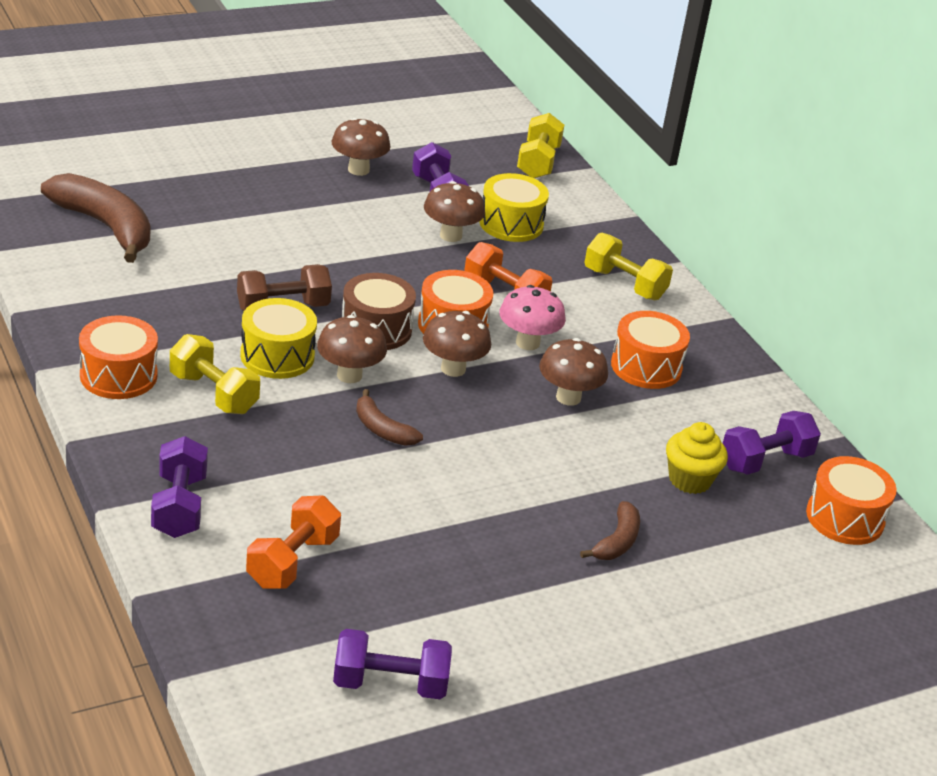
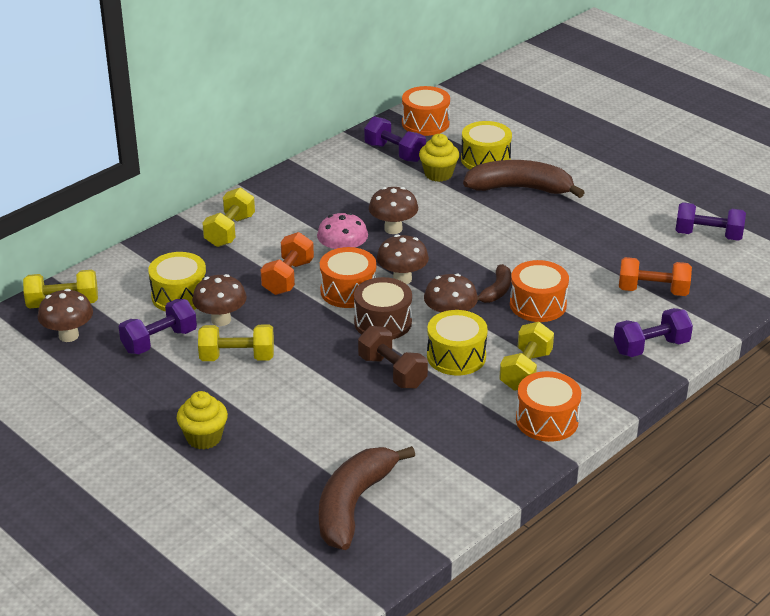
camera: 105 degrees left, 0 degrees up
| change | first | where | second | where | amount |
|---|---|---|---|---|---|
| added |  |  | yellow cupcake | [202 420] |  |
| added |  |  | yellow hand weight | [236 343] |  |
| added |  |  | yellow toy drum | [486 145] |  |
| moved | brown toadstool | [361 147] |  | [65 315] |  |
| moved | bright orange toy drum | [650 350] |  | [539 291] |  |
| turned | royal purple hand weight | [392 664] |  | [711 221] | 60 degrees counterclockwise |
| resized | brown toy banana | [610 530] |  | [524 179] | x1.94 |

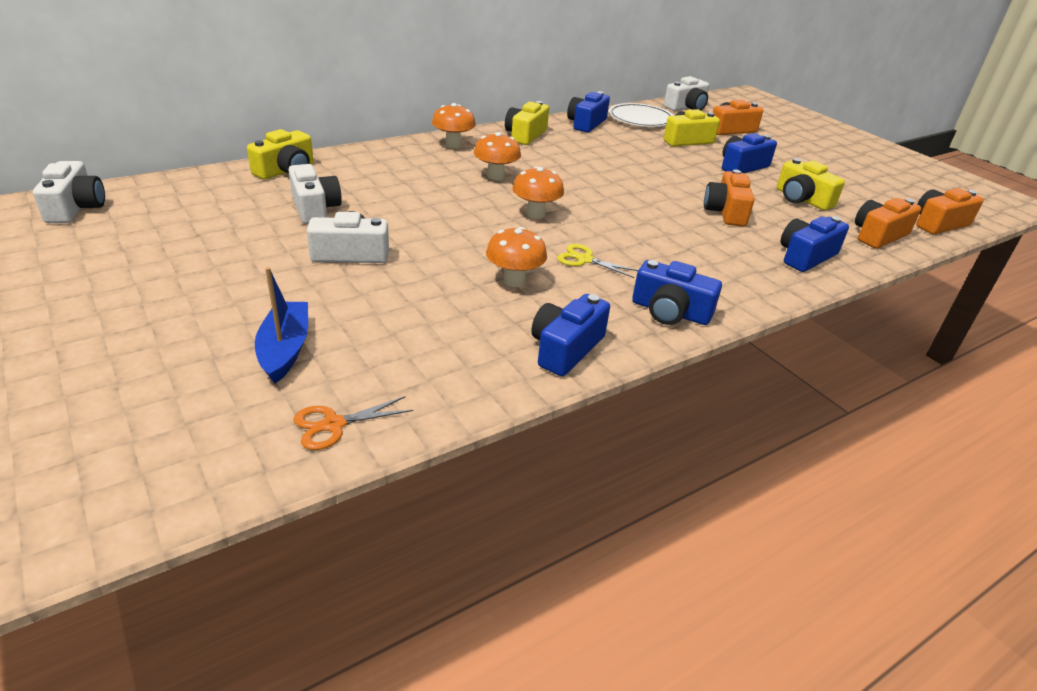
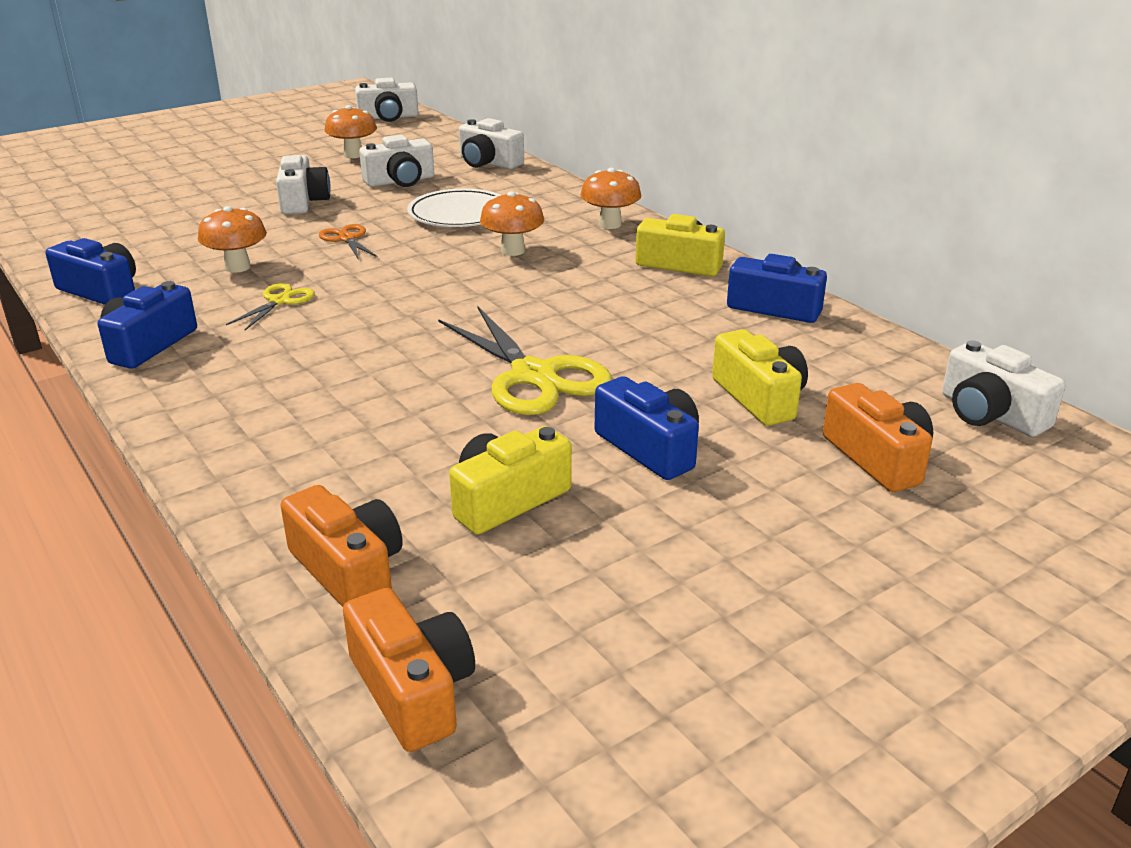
camera: 90 degrees right, 5 degrees down
| change | first | where | second | where | amount |
|---|---|---|---|---|---|
| removed | royal blue boat | [281 325] |  |  |  |
| removed | bright orange camera | [729 198] |  |  |  |
| removed | royal blue camera | [815 244] |  |  |  |
| added |  |  | yellow scissors | [525 361] |  |
| moved | bright orange scissors | [353 423] |  | [348 241] |  |
| moved | bright orange toadstool | [538 193] |  | [350 131] |  |
| moved | snow-white flat dish | [641 115] |  | [454 208] |  |
| recoloured | yellow camera | [280 154] | snow-white camera | [491 143] |  |

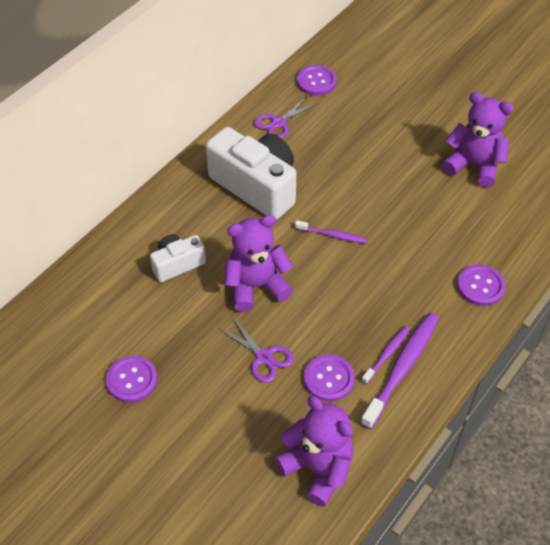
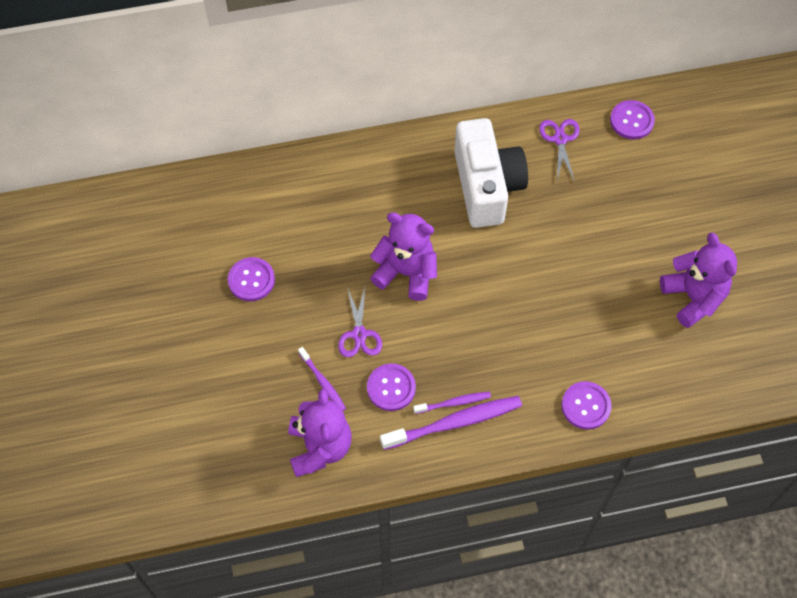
camera: 40 degrees right, 10 degrees up
| change | first | where | second | where | amount |
|---|---|---|---|---|---|
| removed | snow-white camera | [178 258] |  |  |  |
| moved | royal purple tooth brush | [331 231] |  | [322 379] |  |
| turned | royal purple scissors | [286 117] |  | [559 150] | 90 degrees clockwise |

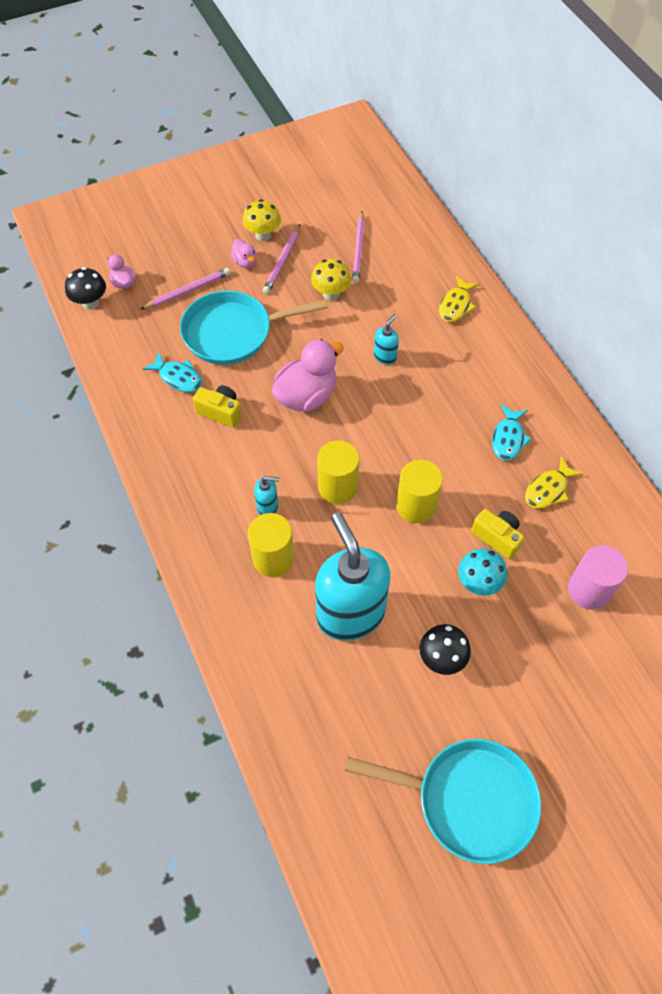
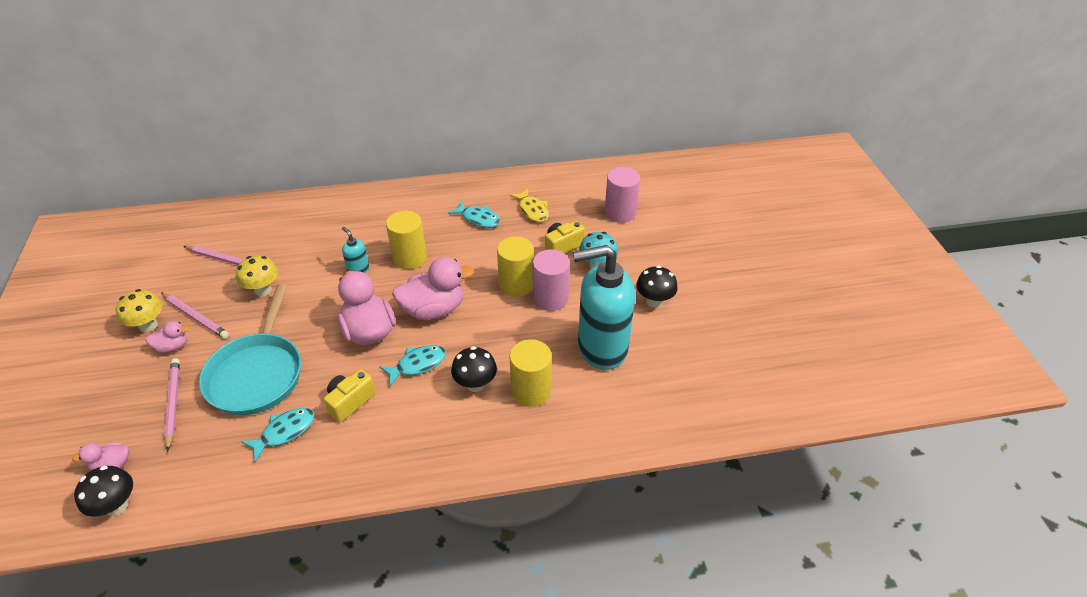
camera: 75 degrees left, 15 degrees down
| change | first | where | second | where | amount |
|---|---|---|---|---|---|
| removed | teal skillet | [442 801] |  |  |  |
| removed | yellow toy fish | [459 299] |  |  |  |
| added |  |  | teal toy fish | [412 365] |  |
| added |  |  | pink toy duck | [433 288] |  |
| added |  |  | pink cylinder shape | [551 280] |  |
| moved | yellow cylinder shape | [338 472] |  | [406 240] |  |
| replaced | teal pump bottle | [266 495] | ebony toadstool | [474 369] |  |

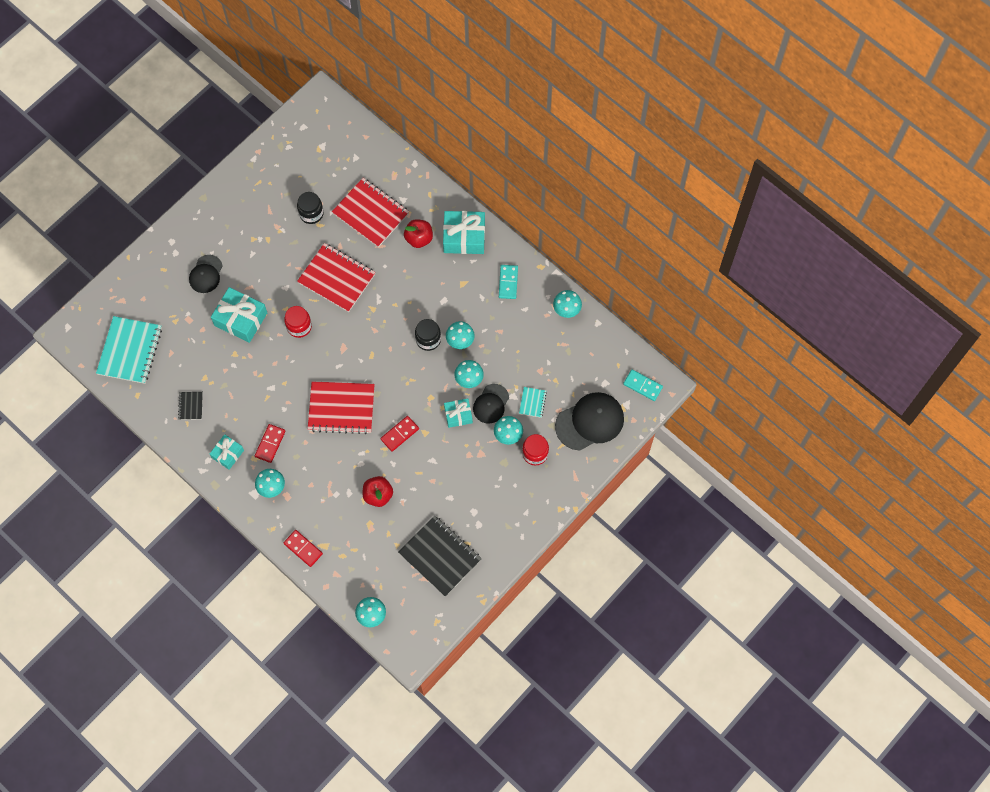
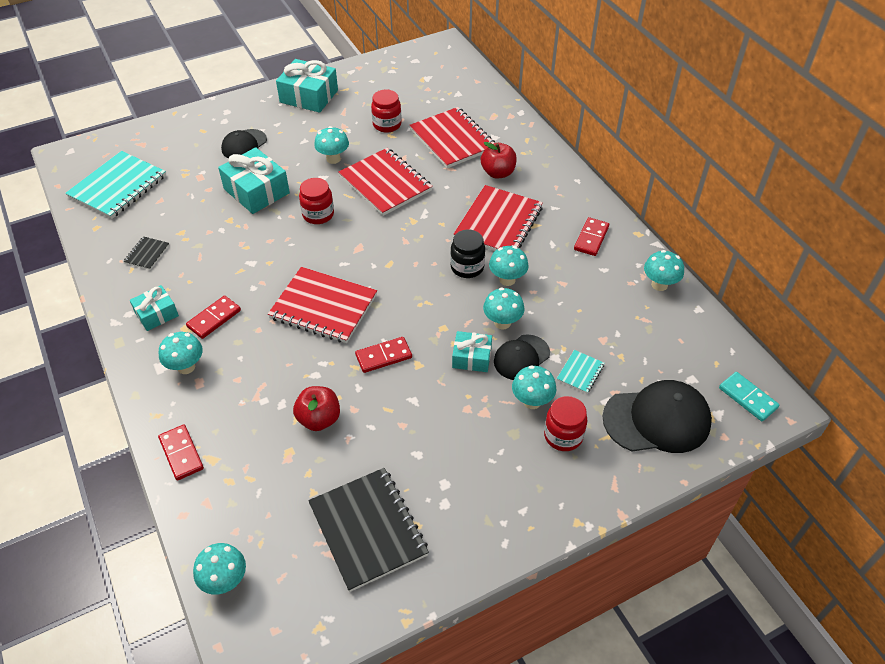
camera: 20 degrees right, 20 degrees down
| change | first | where | second | where | amount |
|---|---|---|---|---|---|
| added |  |  | teal toadstool | [331 145] |  |
| added |  |  | red notepad | [498 218] |  |
| moved | teal wrapped gift | [464 232] |  | [307 86] |  |
| recoloured | ebony preserve jar | [310 208] | red preserve jar | [386 111] |  |
| recoloured | teal domino piece | [508 282] | red domino piece | [591 236] |  |

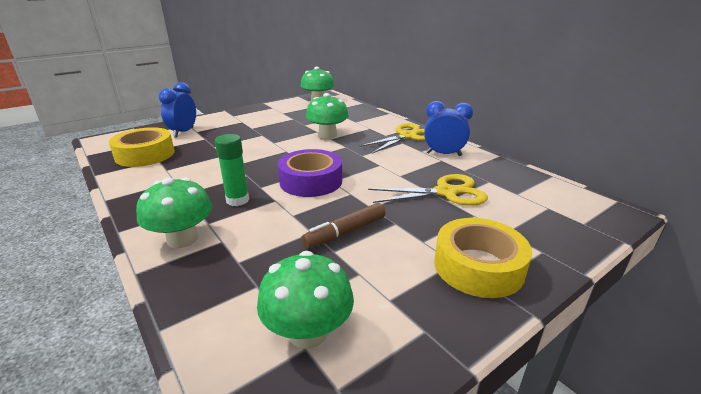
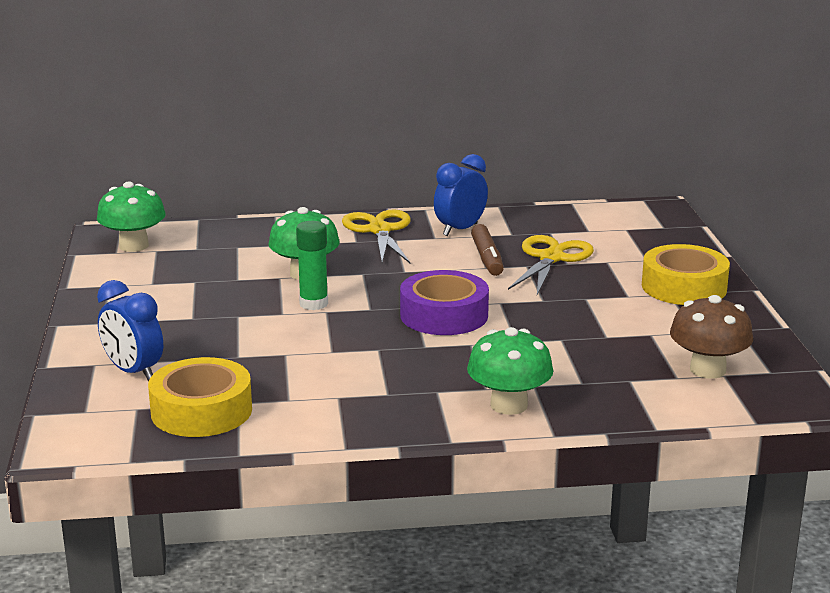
camera: 60 degrees left, 5 degrees down
| change | first | where | second | where | amount |
|---|---|---|---|---|---|
| moved | green glue stick | [232 170] |  | [312 265] |  |
| moved | brown marker pen | [343 226] |  | [487 250] |  |
| recoloured | green toadstool | [305 300] | brown toadstool | [711 337] |  |

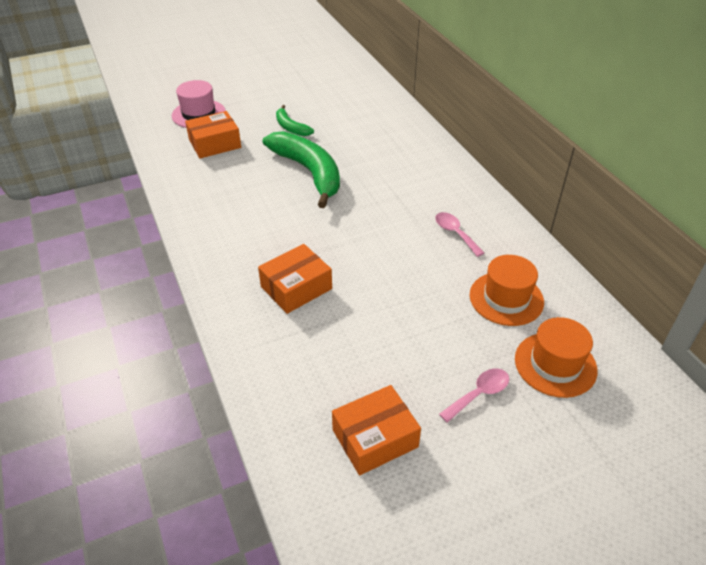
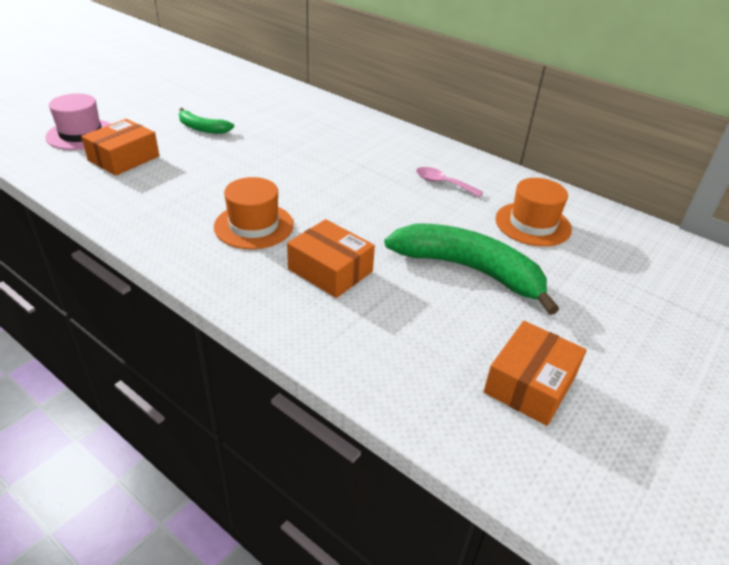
camera: 30 degrees left, 5 degrees down
| change | first | where | second | where | amount |
|---|---|---|---|---|---|
| removed | pink tablespoon | [474 395] |  |  |  |
| moved | green toy banana | [301 169] |  | [471 269] |  |
| moved | bright orange top hat | [556 357] |  | [254 213] |  |
| turned | bright orange box | [295 279] |  | [331 258] | 75 degrees counterclockwise |

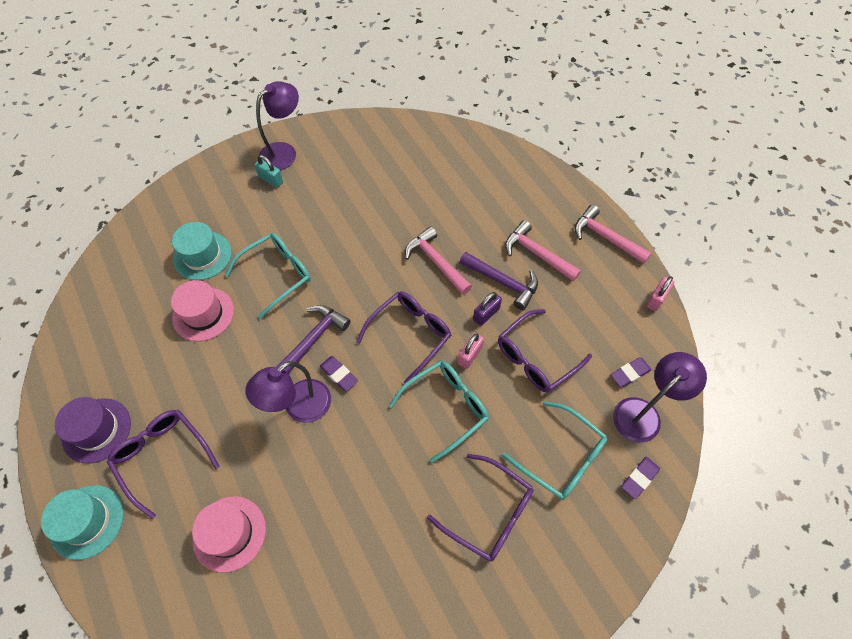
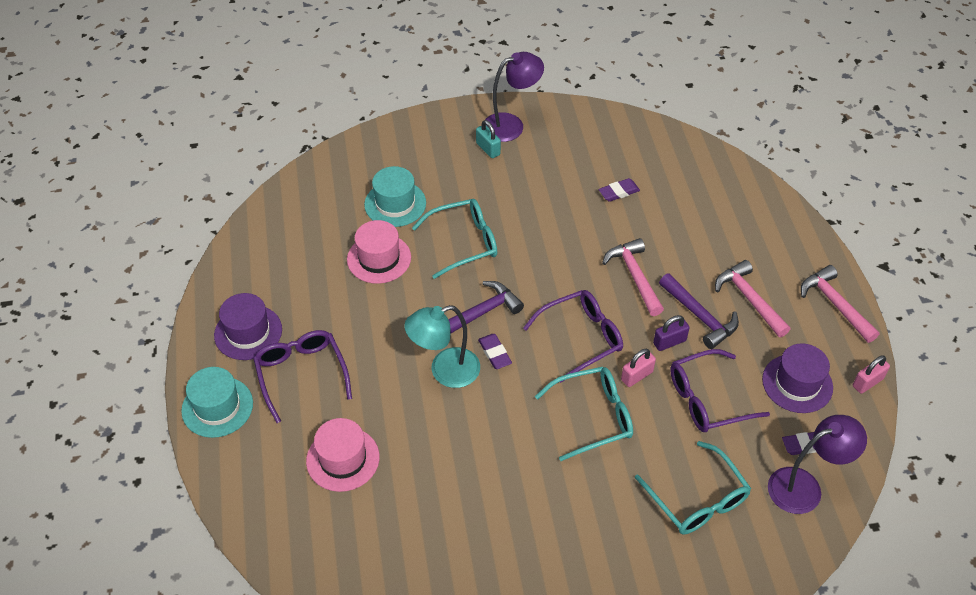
camera: 20 degrees right, 10 degrees down
| change | first | where | second | where | amount |
|---|---|---|---|---|---|
| removed | royal purple glasses | [480 508] |  |  |  |
| added |  |  | royal purple top hat | [797 378] |  |
| moved | royal purple gum eraser | [640 478] |  | [619 190] |  |
| recoloured | royal purple desk lamp | [288 392] | teal desk lamp | [442 346] |  |

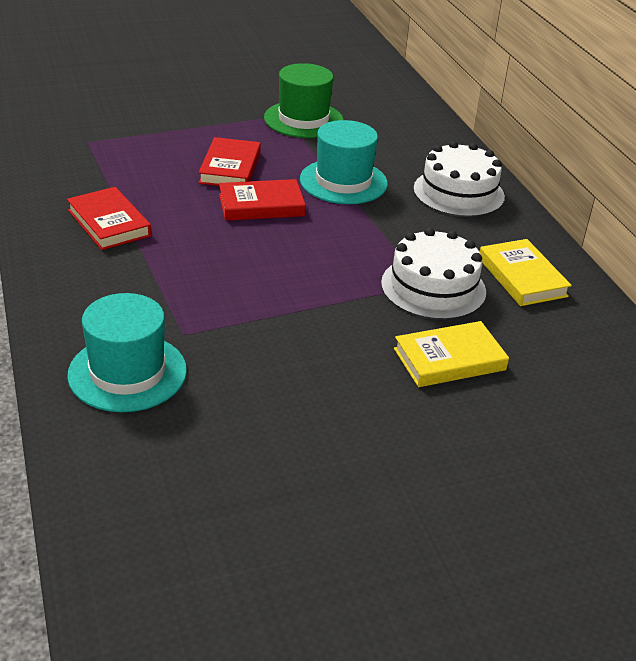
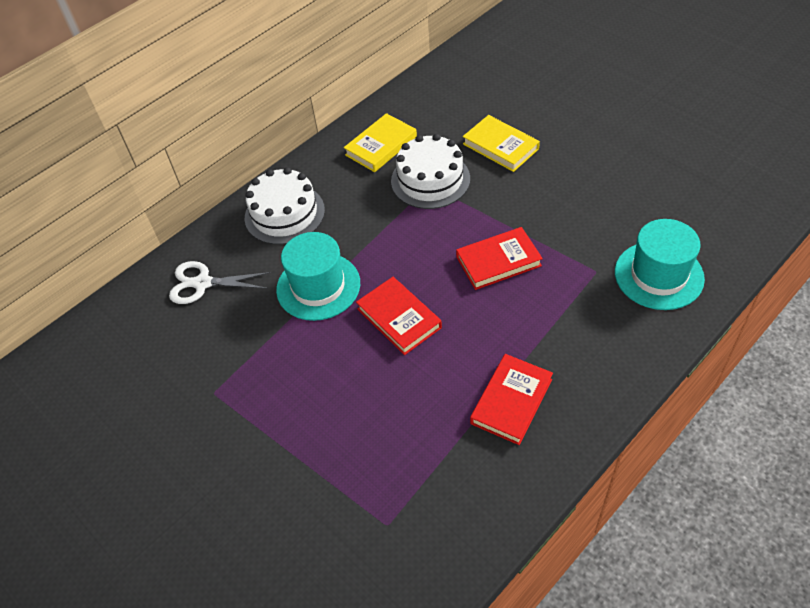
camera: 110 degrees left, 15 degrees up
| change | first | where | second | where | amount |
|---|---|---|---|---|---|
| removed | green top hat | [304 100] |  |  |  |
| added |  |  | snow-white scissors | [220 282] |  |
| moved | red hardback | [229 161] |  | [499 258] |  |

